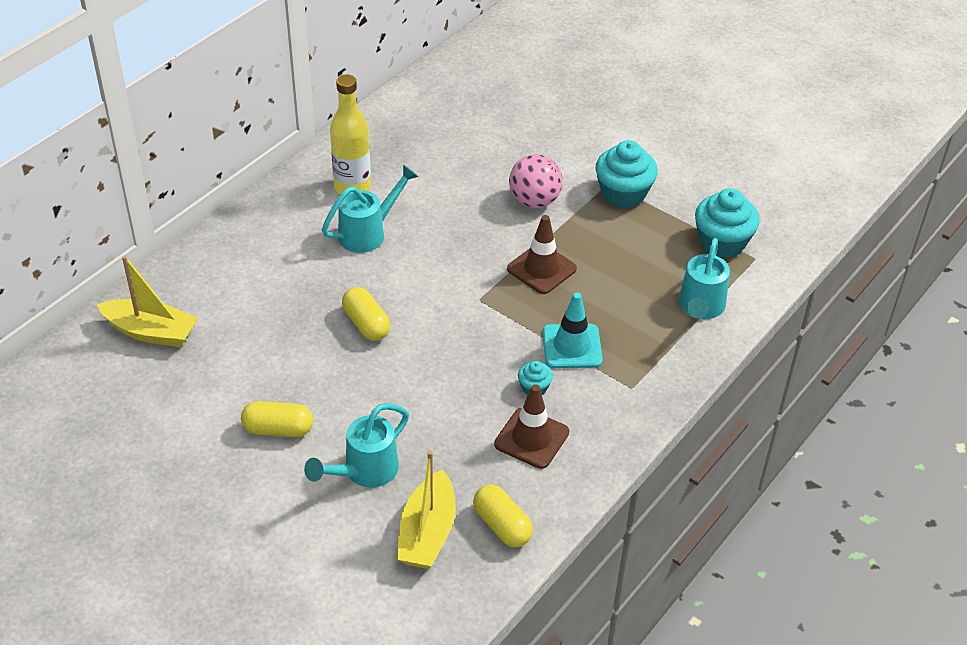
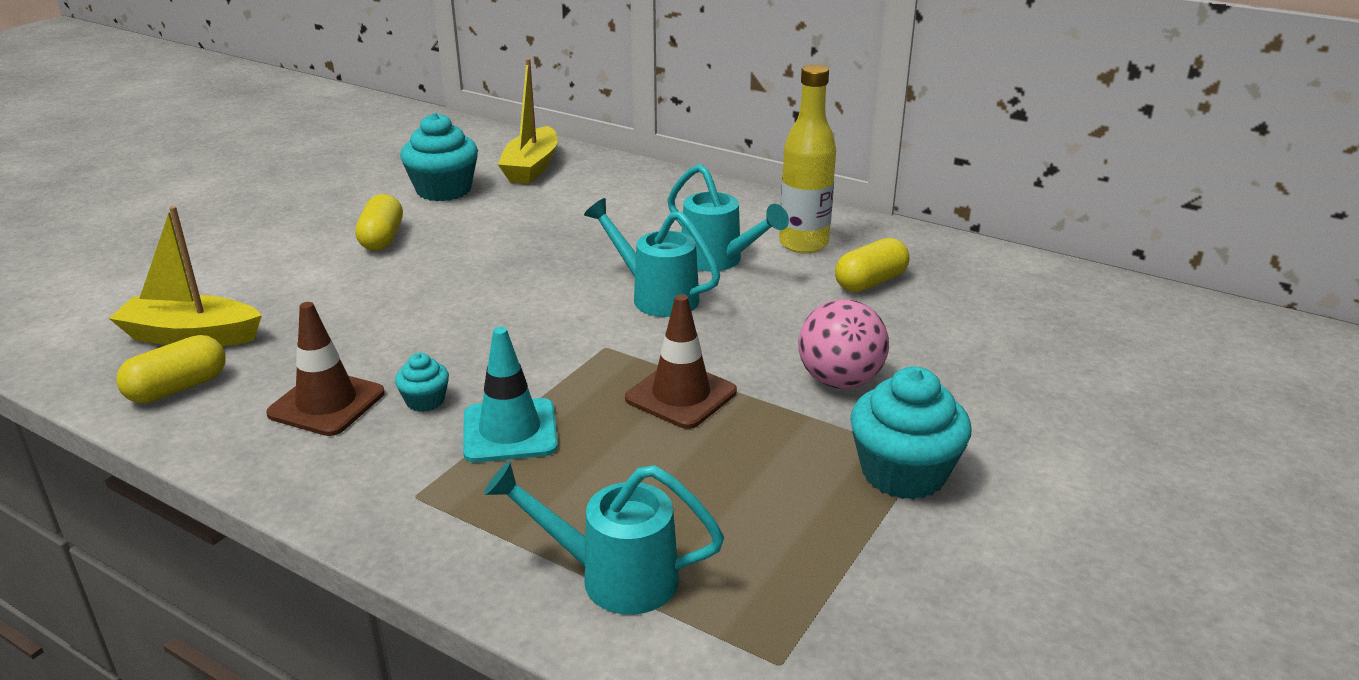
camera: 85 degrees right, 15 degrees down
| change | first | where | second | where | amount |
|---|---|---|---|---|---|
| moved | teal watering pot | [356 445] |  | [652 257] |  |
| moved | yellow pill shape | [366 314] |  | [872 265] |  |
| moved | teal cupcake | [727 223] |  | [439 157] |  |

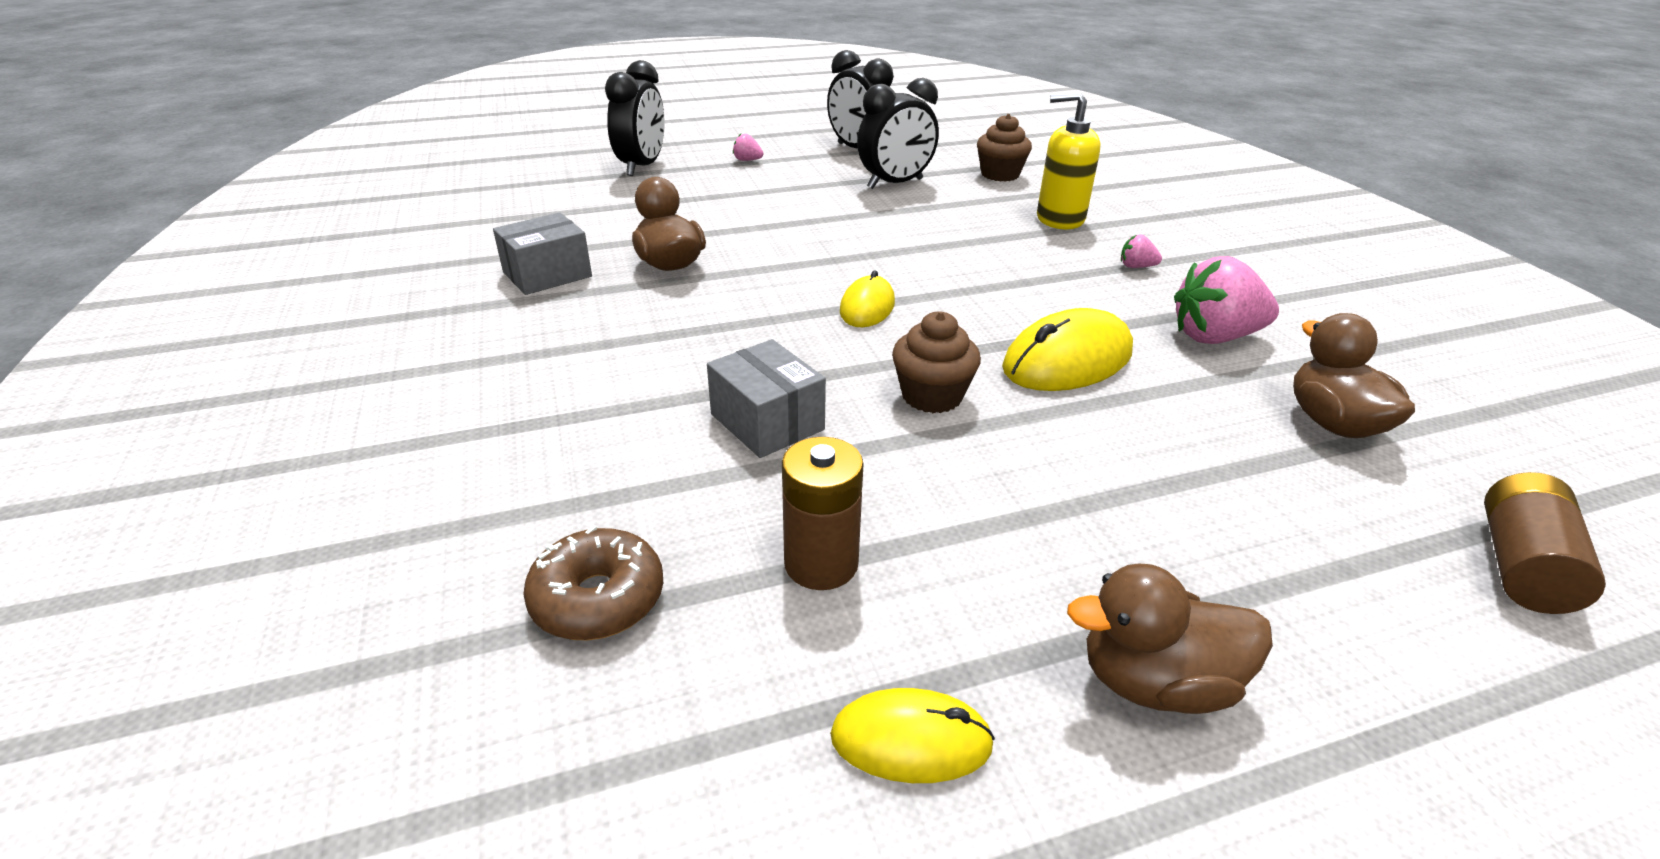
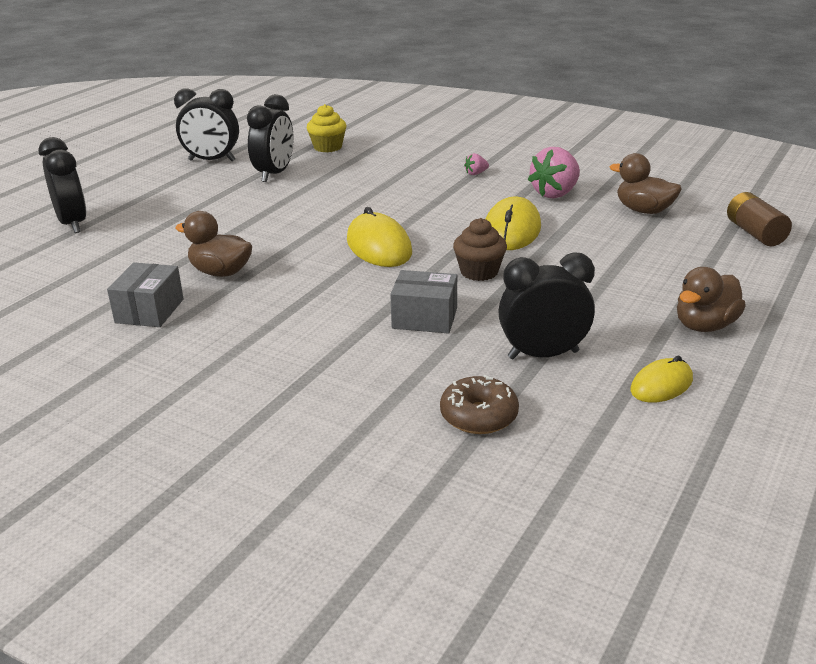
camera: 40 degrees left, 5 degrees down
| change | first | where | second | where | amount |
|---|---|---|---|---|---|
| removed | pink berry | [748 147] |  |  |  |
| removed | yellow pump bottle | [1068 160] |  |  |  |
| replaced | brown power cell | [822 513] | ebony clock | [546 305] |  |
| recoloured | brown cupcake | [1004 148] | yellow cupcake | [326 128] |  |
| resized | yellow PC mouse | [867 298] |  | [379 237] | x1.63 |

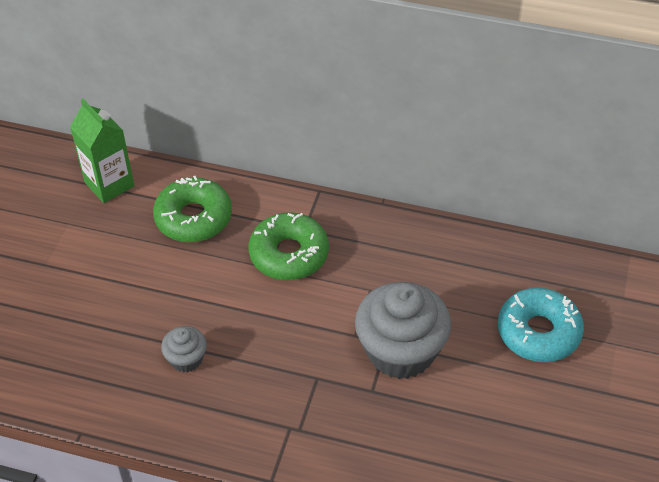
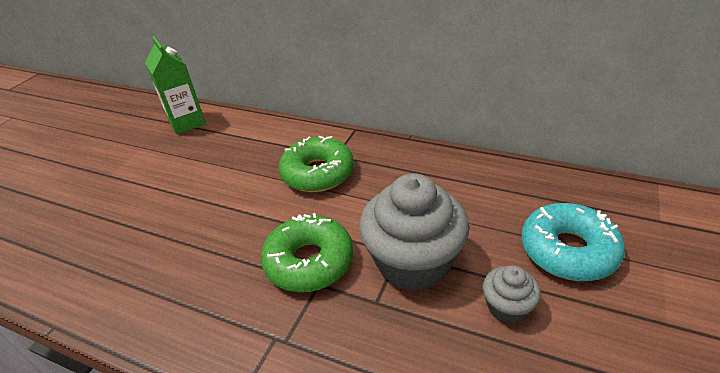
camera: 10 degrees right, 10 degrees down
| change | first | where | second | where | amount |
|---|---|---|---|---|---|
| moved | green glazed donut | [192 209] |  | [307 252] |  |
| moved | grey cupcake | [184 349] |  | [512 294] |  |

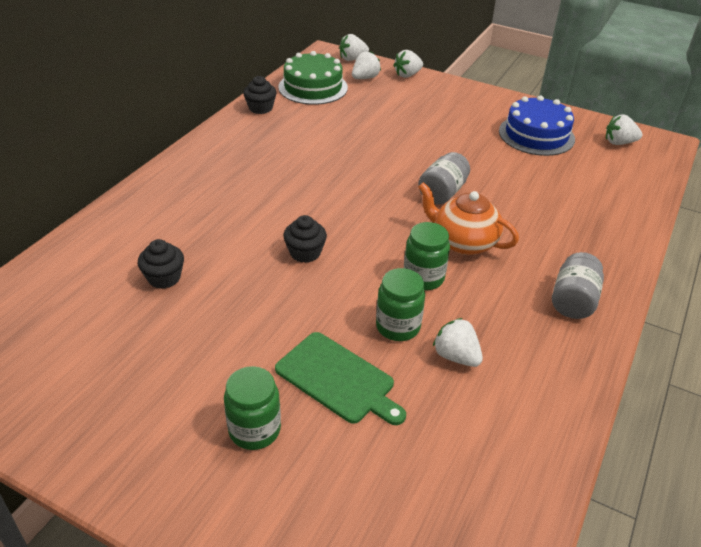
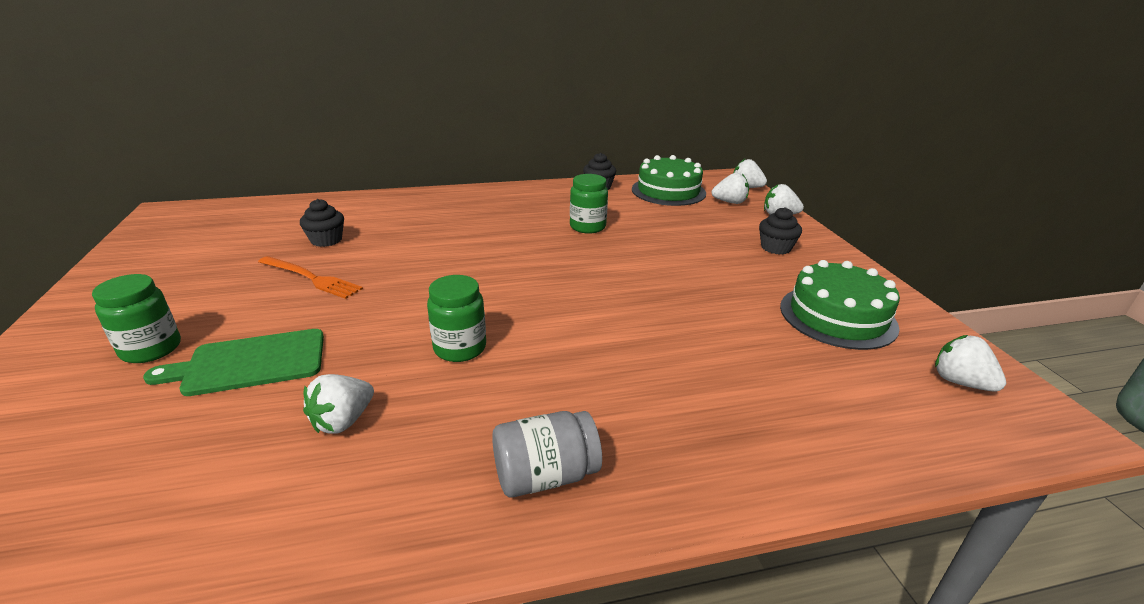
camera: 50 degrees right, 10 degrees down
| change | first | where | second | where | amount |
|---|---|---|---|---|---|
| removed | grey preserve jar | [444 178] |  |  |  |
| removed | bright orange teapot | [468 218] |  |  |  |
| added |  |  | bright orange table fork | [310 277] |  |
| moved | ebony cupcake | [305 239] |  | [780 231] |  |
| moved | green preserve jar | [400 304] |  | [589 204] |  |
| recoloured | royal blue gateau | [537 125] | green gateau | [840 305] |  |
| turned | green chopping board | [340 378] |  | [233 362] | 75 degrees clockwise |
| turned | snow-white berry | [458 342] |  | [338 404] | 150 degrees counterclockwise |

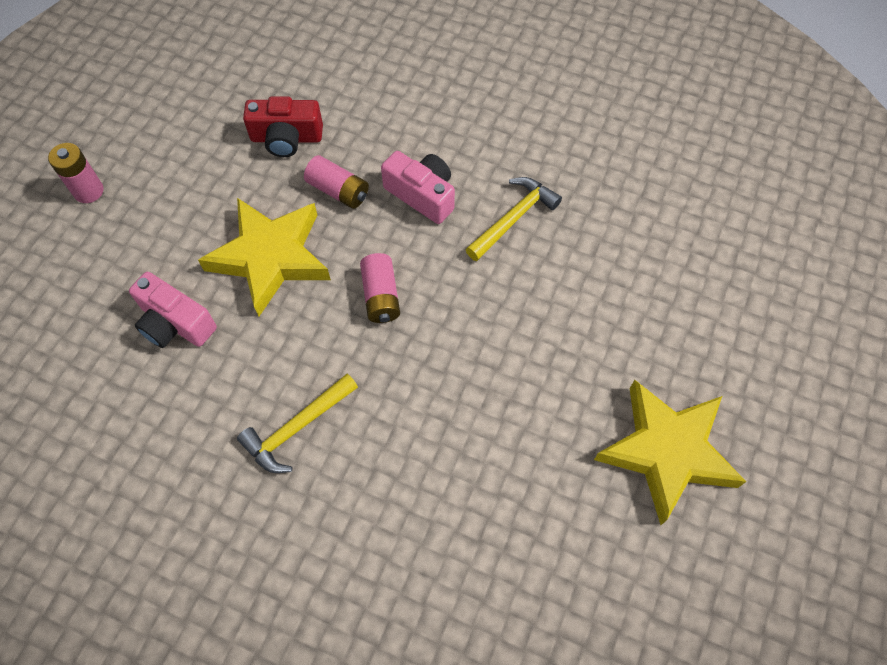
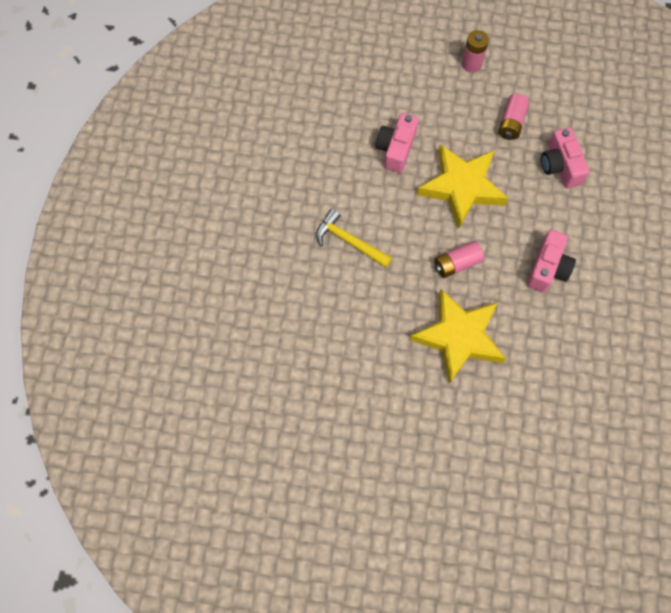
camera: 75 degrees right, 5 degrees up
| change | first | where | second | where | amount |
|---|---|---|---|---|---|
| removed | yellow hammer | [514 219] |  |  |  |
| moved | pink power cell | [336 182] |  | [514 117] |  |
| moved | yellow star | [670 452] |  | [458 336] |  |
| recoloured | red camera | [283 127] | pink camera | [565 157] |  |

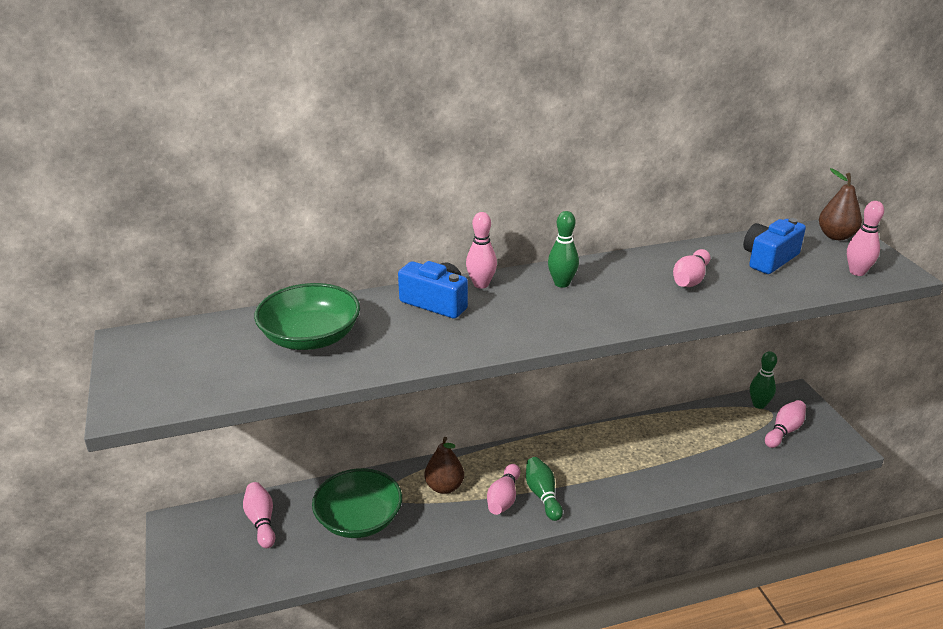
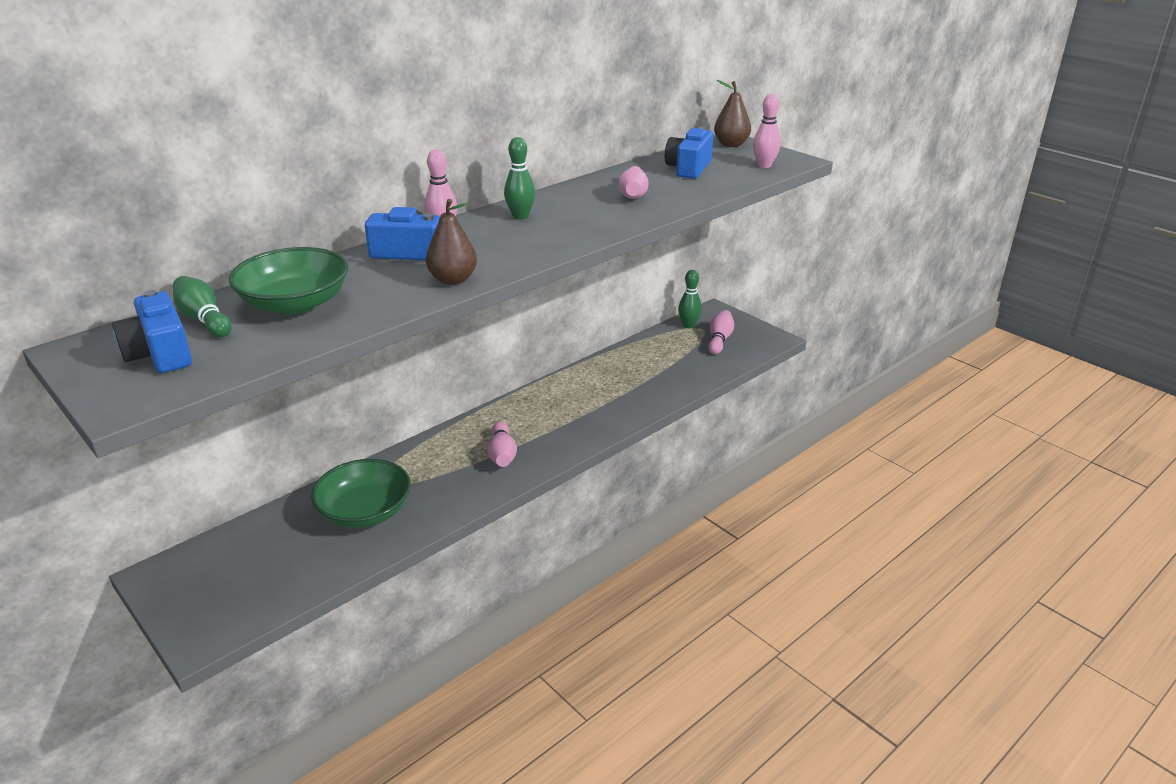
camera: 25 degrees left, 0 degrees up
| change | first | where | second | where | amount |
|---|---|---|---|---|---|
| removed | pink skittle | [259 515] |  |  |  |
| added |  |  | royal blue camera | [152 331] |  |
| moved | brown toy pear | [444 465] |  | [451 242] |  |
| moved | green skittle | [544 489] |  | [202 306] |  |

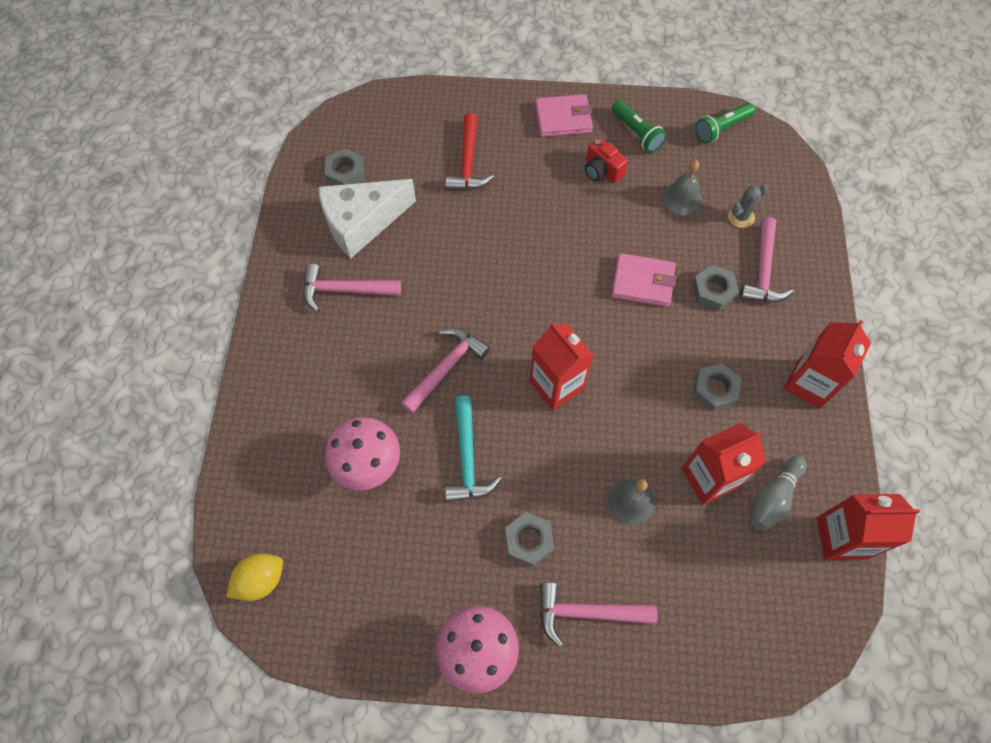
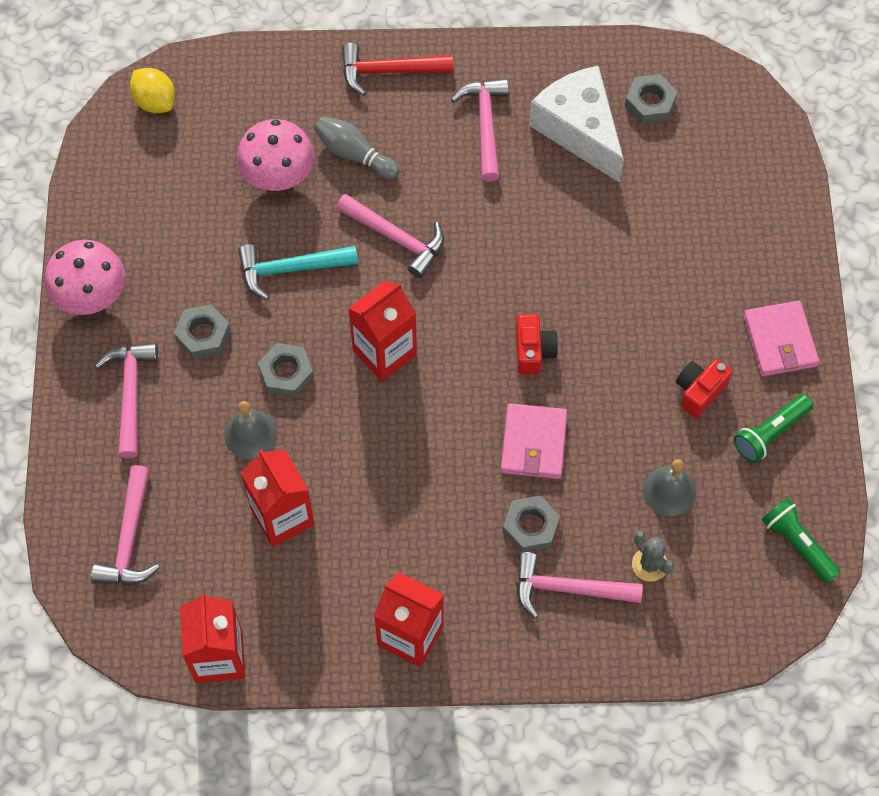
camera: 85 degrees right, 0 degrees up
| change | first | where | second | where | amount |
|---|---|---|---|---|---|
| added |  |  | pink hammer | [125 525] |  |
| added |  |  | red camera | [537 344] |  |
| moved | red hammer | [469 151] |  | [397 69] |  |
| moved | grey hexagon nut | [717 387] |  | [286 370] |  |
| moved | grey skittle | [779 493] |  | [357 148] |  |

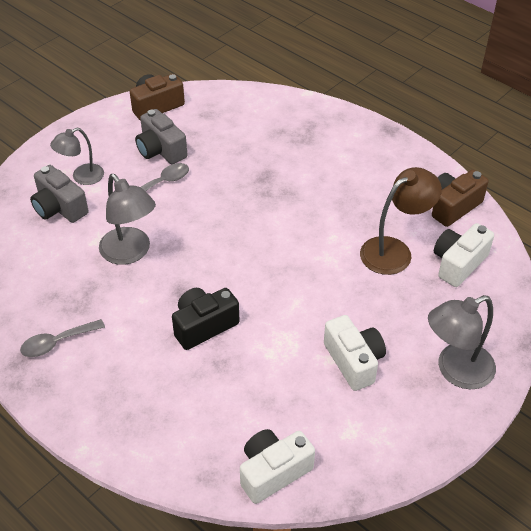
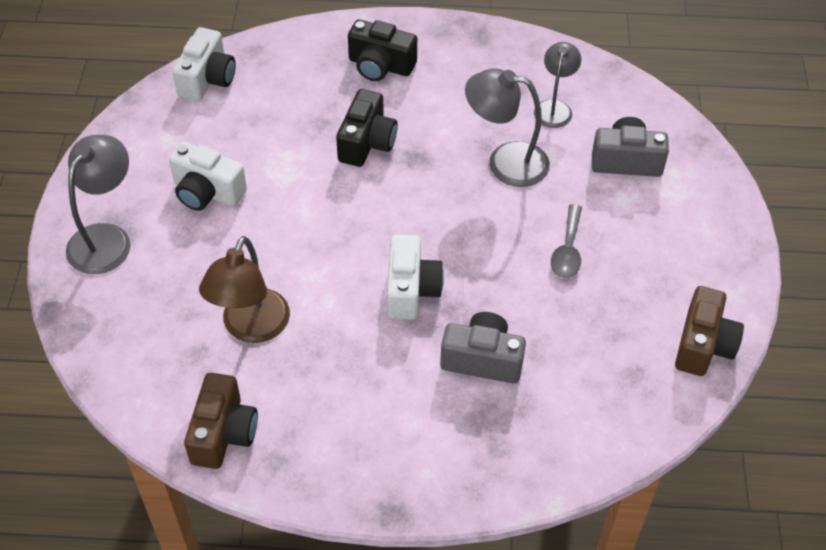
camera: 140 degrees right, 5 degrees up
| change | first | where | second | where | amount |
|---|---|---|---|---|---|
| removed | grey tablespoon | [62 338] |  |  |  |
| added |  |  | ebony camera | [382 50] |  |
| moved | grey desk lamp | [77 156] |  | [557 85] |  |
| moved | grey camera | [161 136] |  | [483 348] |  |
| moved | snow-white camera | [464 255] |  | [415 277] |  |

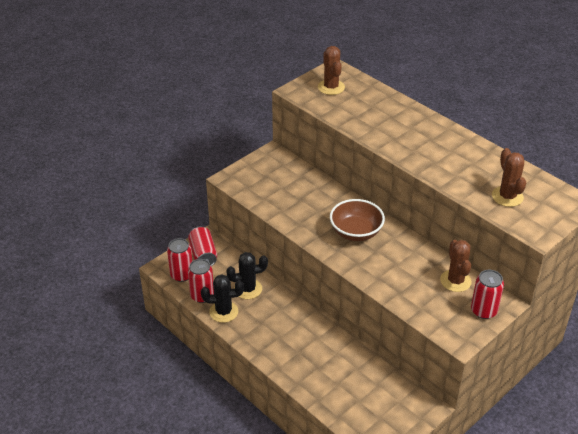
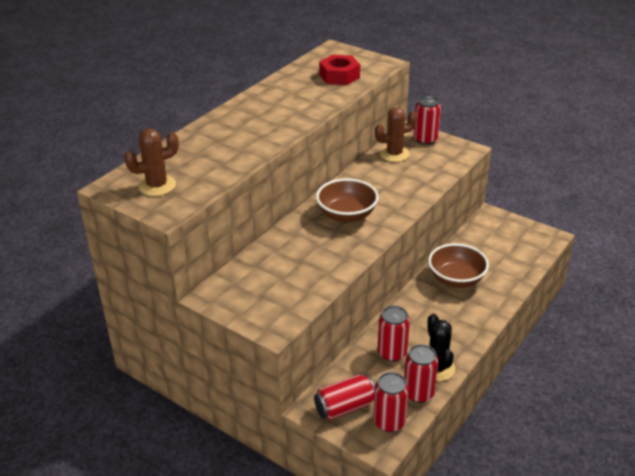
camera: 100 degrees left, 5 degrees down
| change | first | where | second | where | amount |
|---|---|---|---|---|---|
| added |  |  | brown deep dish | [458 265] |  |
| replaced | ebony saguaro cactus | [247 275] | red tin | [394 334] |  |
| replaced | brown saguaro cactus | [509 177] | red hexagon nut | [339 70] |  |

